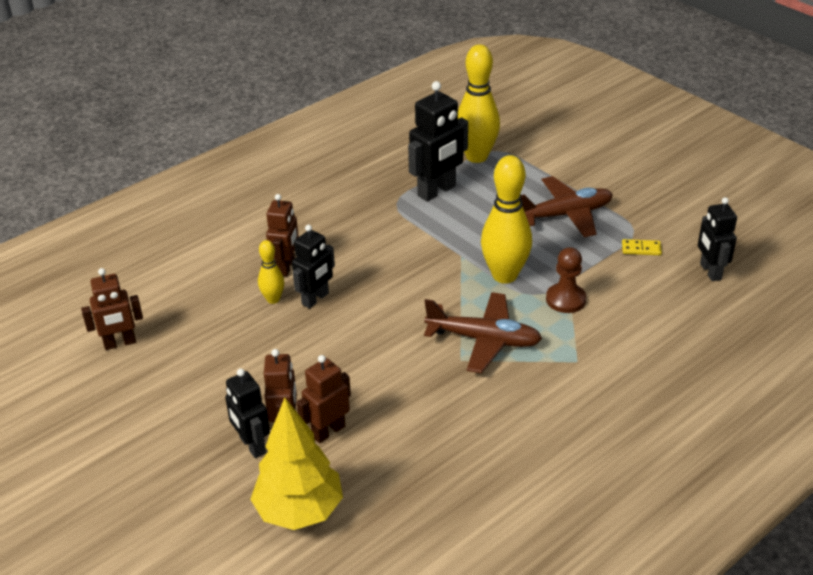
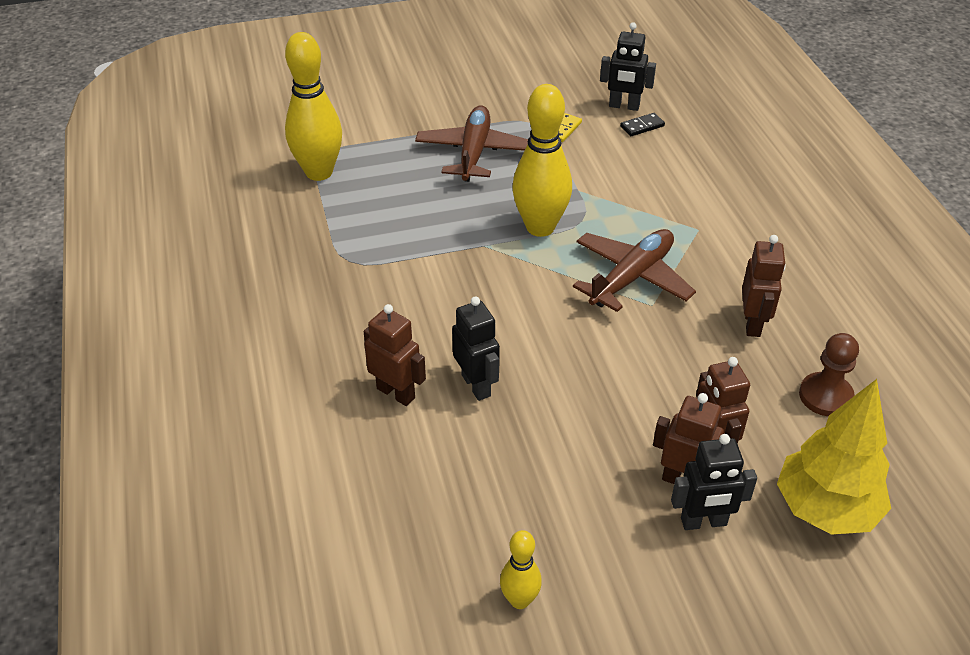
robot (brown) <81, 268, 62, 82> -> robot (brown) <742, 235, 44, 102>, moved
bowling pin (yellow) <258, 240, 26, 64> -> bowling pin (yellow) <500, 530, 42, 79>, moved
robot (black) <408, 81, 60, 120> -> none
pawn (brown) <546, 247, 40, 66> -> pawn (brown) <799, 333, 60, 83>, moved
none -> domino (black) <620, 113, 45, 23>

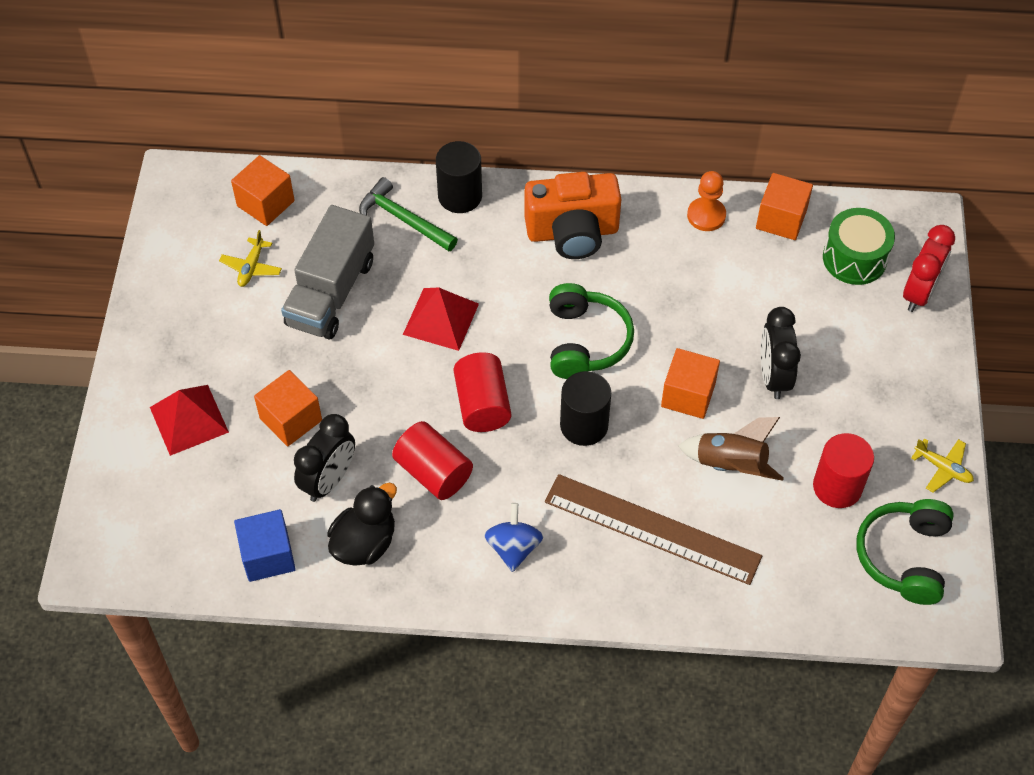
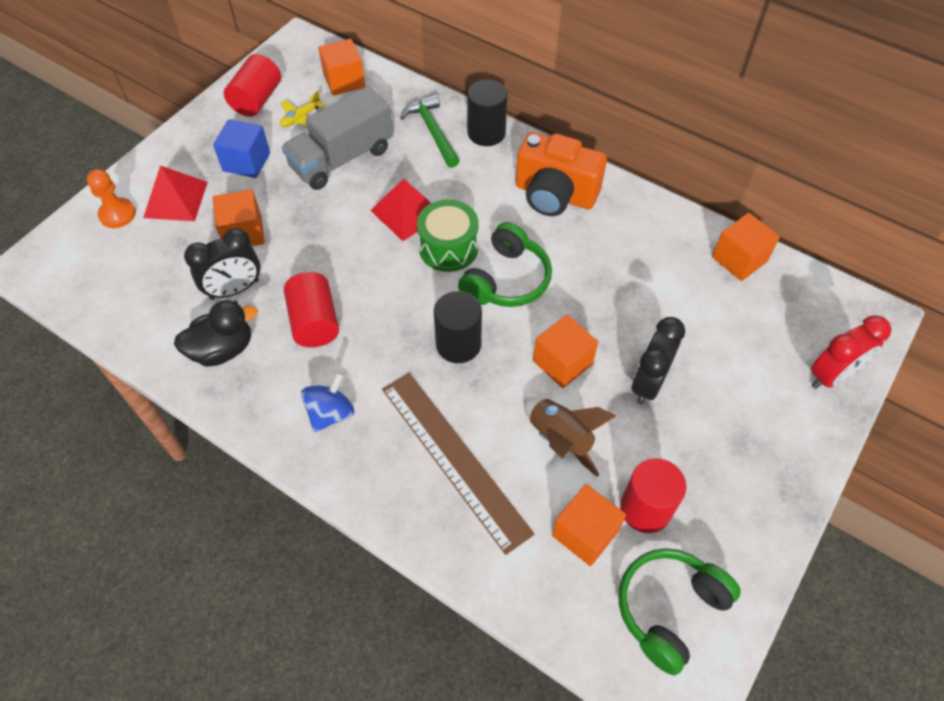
cube (blue) <234, 509, 62, 73> -> cube (blue) <213, 119, 57, 59>, moved
cylinder (red) <454, 352, 57, 80> -> cylinder (red) <224, 54, 57, 63>, moved
pawn (orange) <687, 171, 39, 60> -> pawn (orange) <87, 169, 49, 59>, moved
drum (green) <823, 208, 72, 77> -> drum (green) <417, 199, 62, 73>, moved
plane (yellow) <911, 438, 63, 55> -> none
none -> cube (orange) <552, 484, 74, 82>

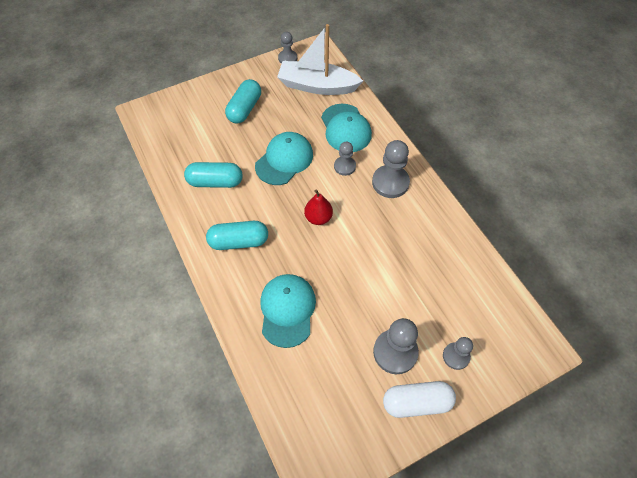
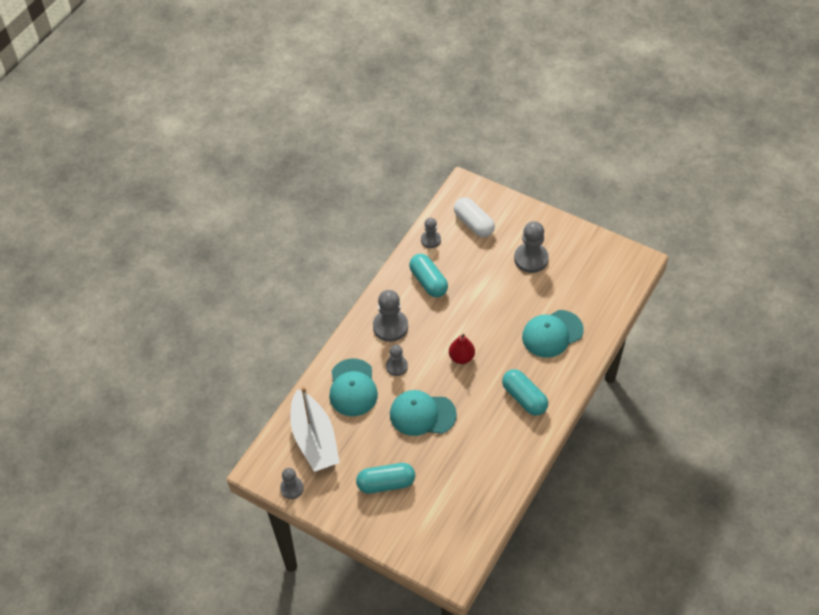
capsule (turquoise) <184, 162, 58, 26> -> capsule (turquoise) <409, 254, 39, 43>, moved
cap (turquoise) <321, 104, 51, 48> -> cap (turquoise) <329, 359, 49, 57>, 135 degrees clockwise
capsule (white) <383, 381, 73, 37> -> capsule (white) <454, 197, 41, 40>, moved
pawn (grey) <443, 337, 30, 33> -> pawn (grey) <421, 218, 20, 30>, moved

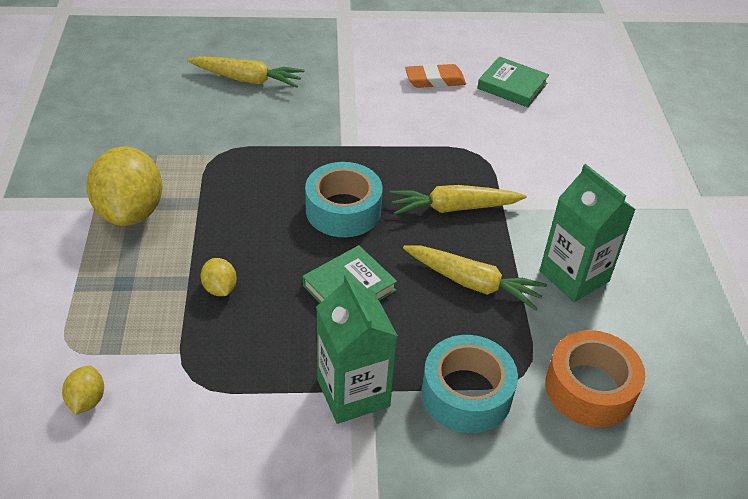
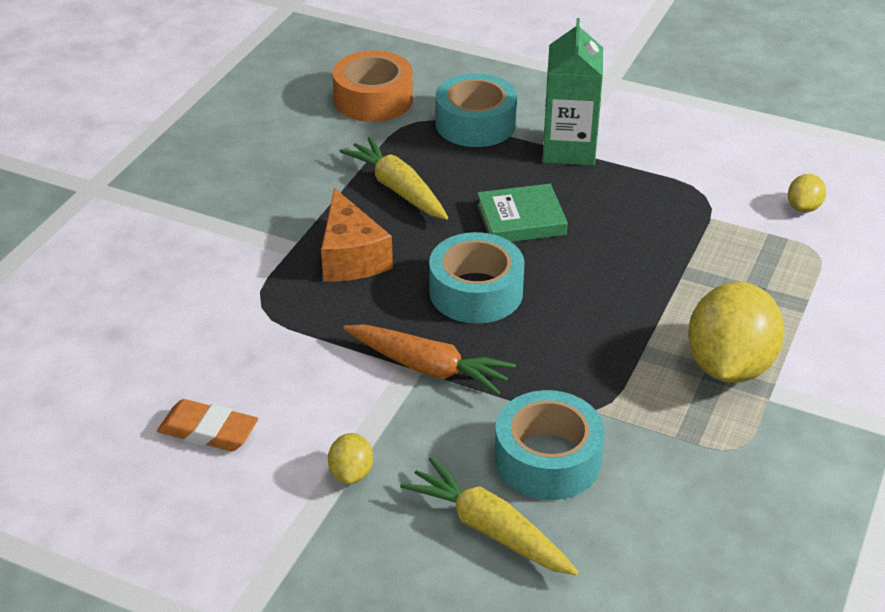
lemon (yellow) <201, 258, 36, 38> -> lemon (yellow) <328, 433, 45, 51>, moved
carrot (yellow) <390, 185, 137, 30> -> cheese (orange) <321, 188, 72, 93>
book (green) <477, 56, 72, 51> -> none
carton (green) <540, 164, 96, 138> -> none
none -> carrot (orange) <343, 324, 173, 71>
none -> tape (turquoise) <495, 390, 110, 110>

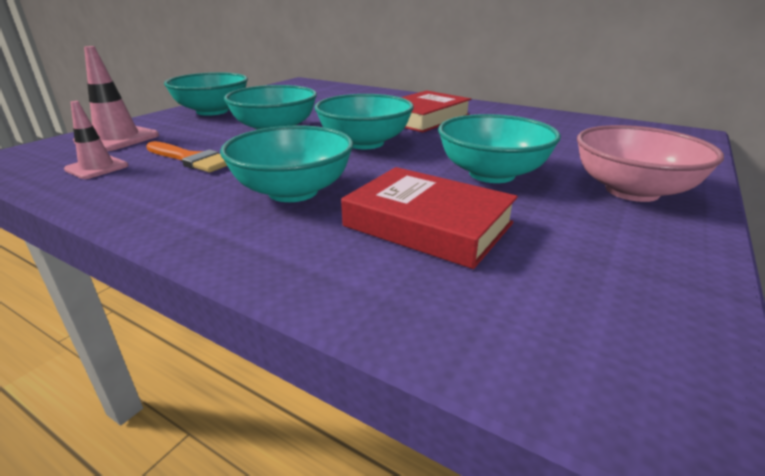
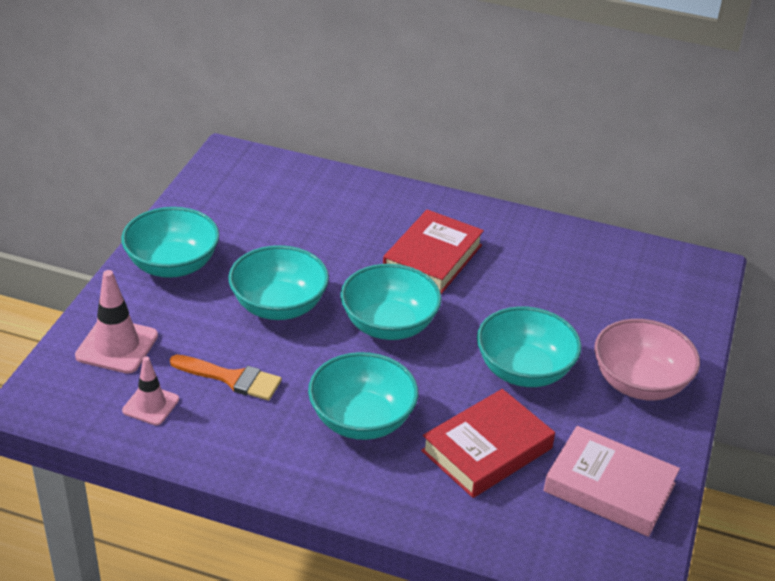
book (red) <341, 167, 177, 102> -> book (red) <421, 389, 134, 109>, 60 degrees counterclockwise
none -> book (pink) <543, 426, 137, 111>

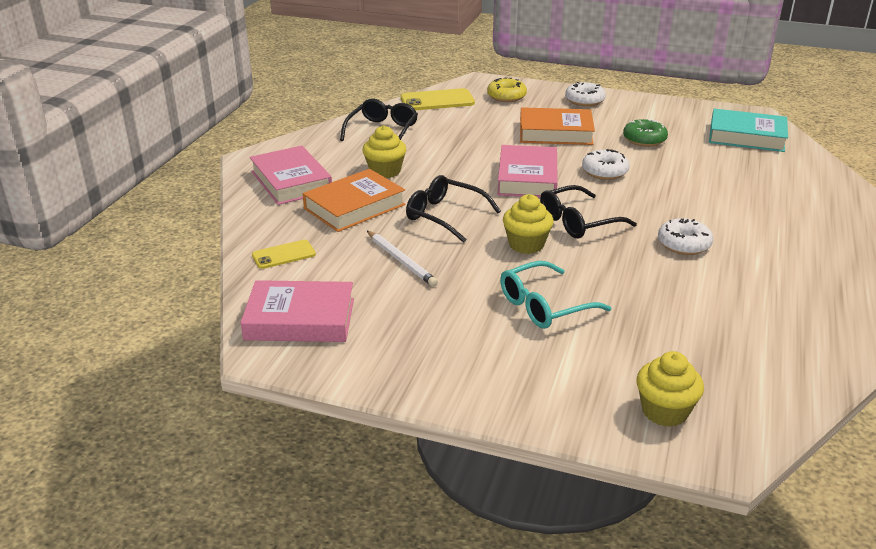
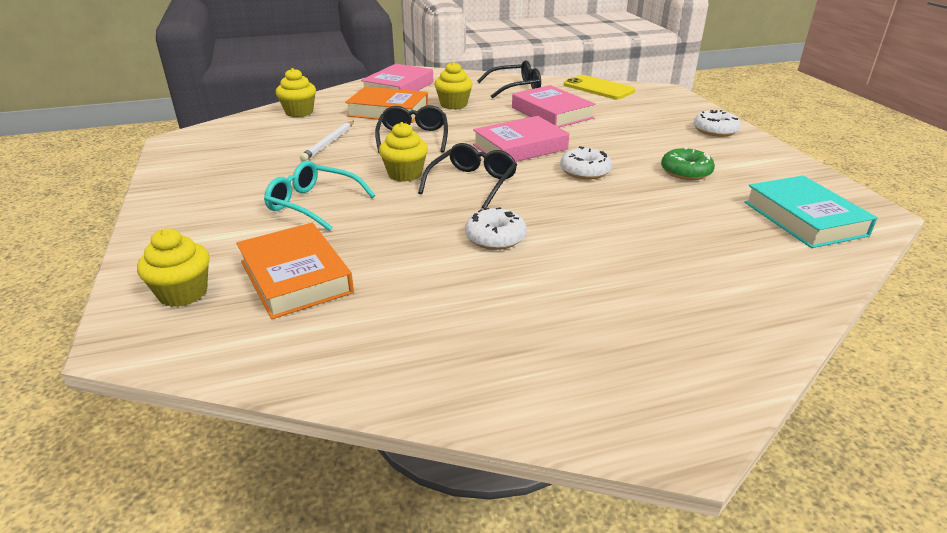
book (pink) <240, 280, 114, 62> -> book (pink) <512, 85, 83, 42>, moved
phone (yellow) <252, 240, 64, 29> -> cupcake (yellow) <276, 68, 40, 49>
donut (yellow) <487, 77, 40, 25> -> none
book (orange) <520, 107, 75, 38> -> book (orange) <236, 223, 118, 96>, moved
glasses (black) <540, 185, 97, 53> -> glasses (black) <418, 143, 99, 66>, 90 degrees clockwise

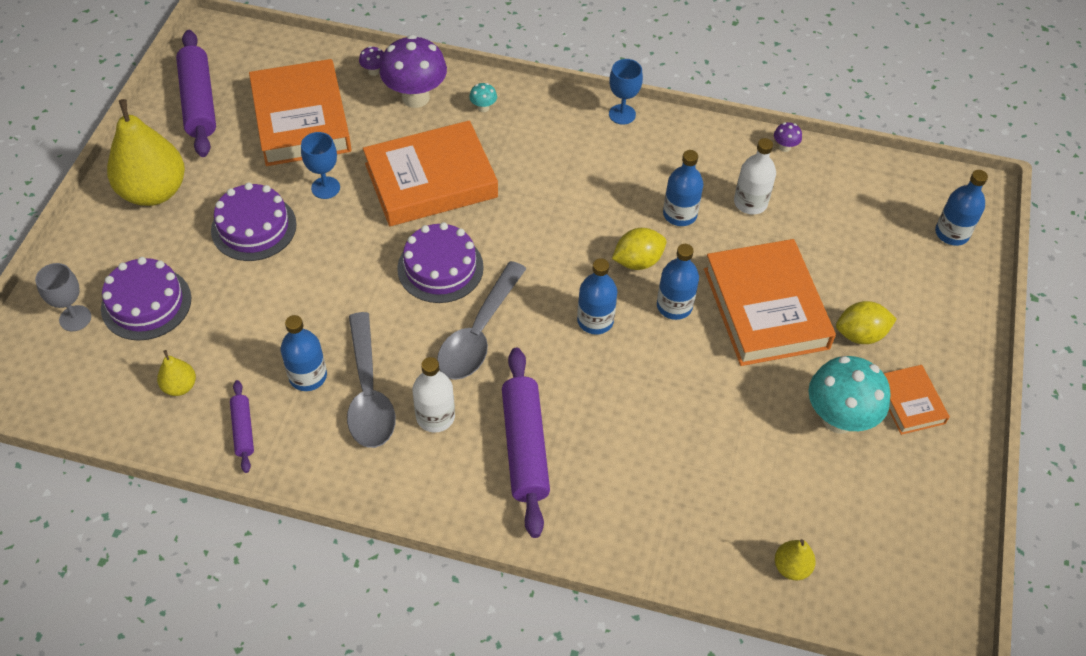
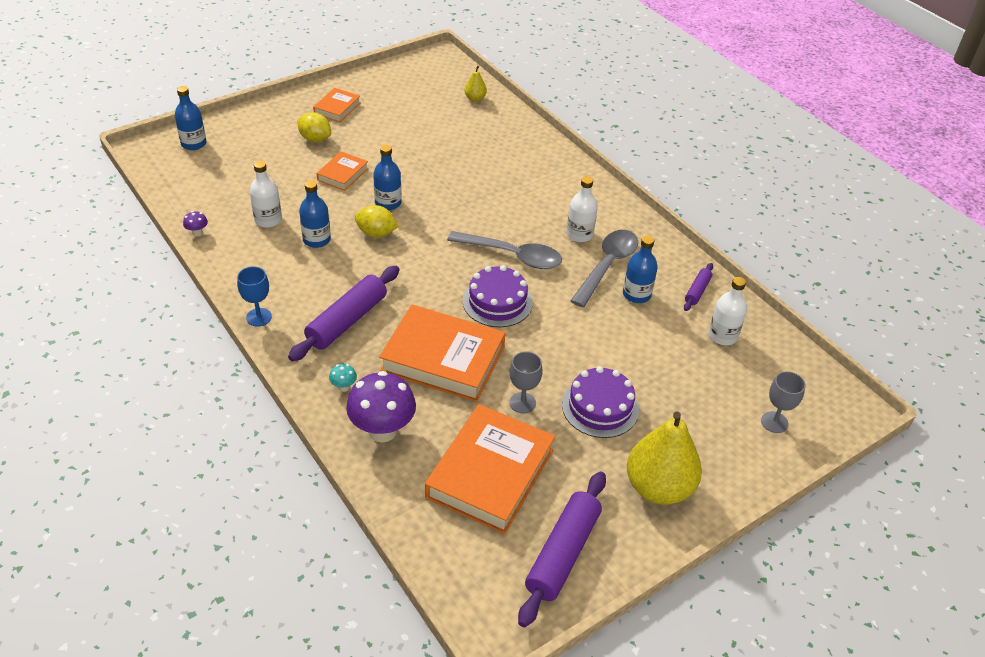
cake (purple) <101, 257, 90, 84> -> none
pear (yellow) <157, 350, 39, 46> -> bottle (white) <708, 277, 39, 68>
goblet (blue) <301, 132, 39, 67> -> goblet (grey) <509, 351, 34, 62>
mushroom (purple) <359, 46, 25, 30> -> none
spoon (grey) <437, 261, 90, 119> -> spoon (grey) <447, 231, 115, 38>, 45 degrees clockwise
rolling pin (purple) <502, 348, 48, 190> -> rolling pin (purple) <288, 266, 112, 95>, moved
bottle (blue) <577, 258, 40, 77> -> none
book (orange) <704, 239, 132, 127> -> book (orange) <316, 151, 52, 40>, x0.50
mushroom (turquoise) <809, 356, 82, 78> -> none

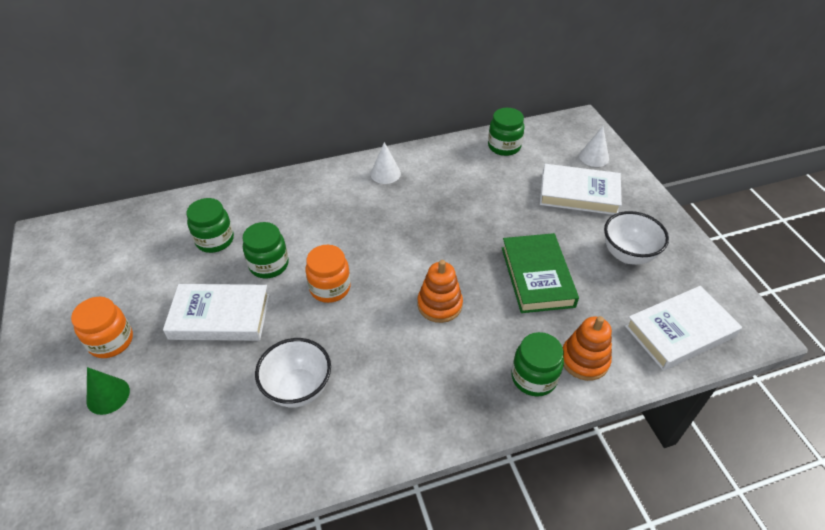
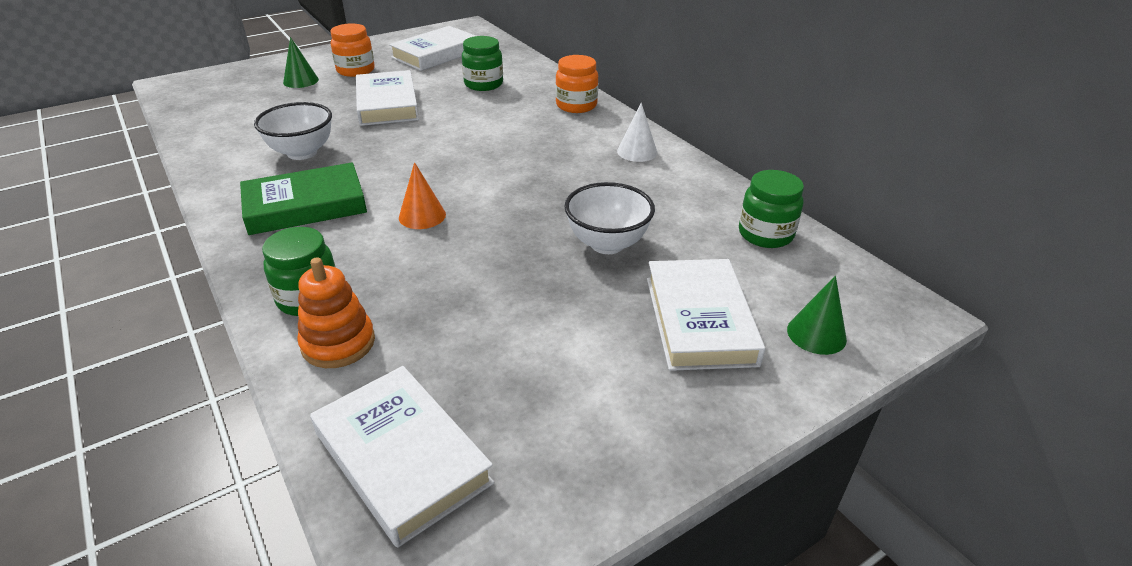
jar (green) <243, 222, 46, 57> -> none
jar (orange) <306, 245, 45, 58> -> jar (orange) <555, 55, 43, 58>, moved
stacking toy (orange) <417, 260, 46, 63> -> cone (orange) <399, 162, 47, 67>
book (green) <502, 233, 77, 80> -> book (green) <240, 162, 127, 73>, moved
cone (white) <579, 126, 30, 41> -> cone (green) <787, 276, 60, 79>
bowl (white) <604, 211, 65, 54> -> bowl (white) <564, 182, 91, 72>, moved
none -> book (white) <389, 26, 87, 45>

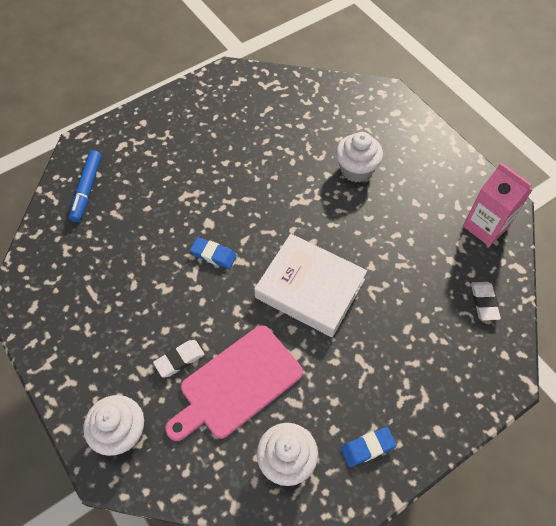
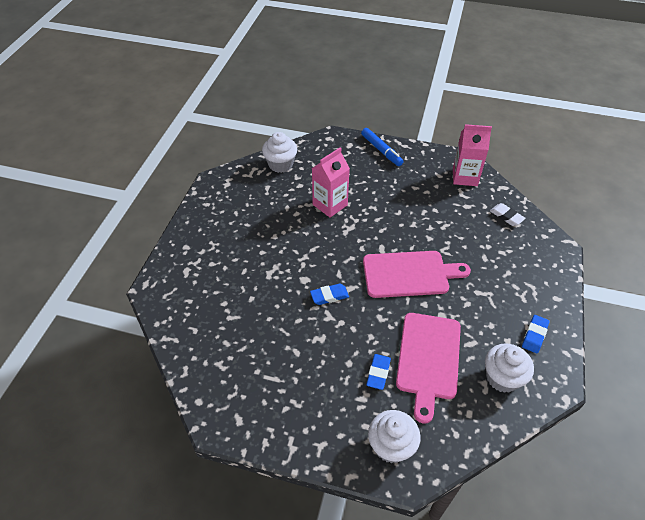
marker (blue) <69, 150, 32, 72> -> marker (blue) <361, 128, 43, 38>, moved
eraser (white) <153, 340, 52, 38> -> eraser (blue) <366, 354, 25, 36>
book (white) <254, 234, 113, 103> -> cutting board (pink) <363, 251, 108, 47>
cupcake (white) <336, 132, 47, 50> -> cupcake (white) <262, 132, 35, 41>, moved
none -> carton (pink) <312, 147, 38, 70>

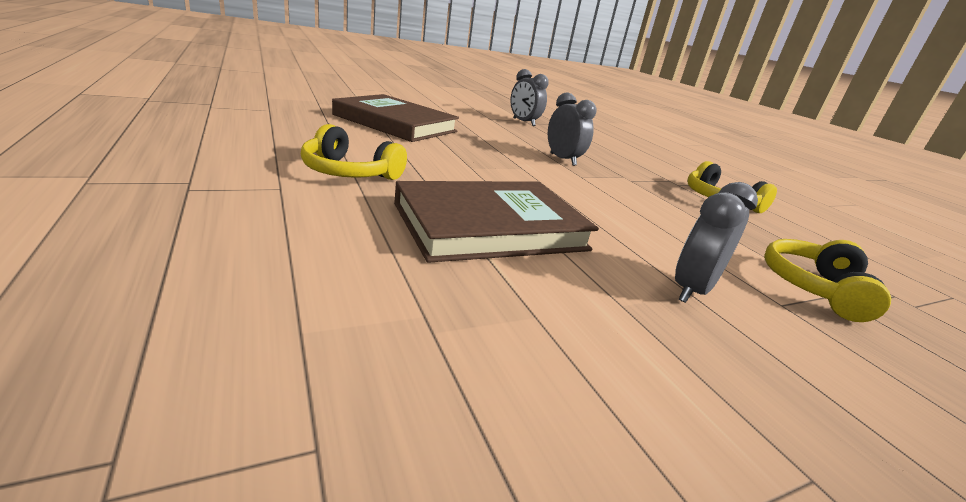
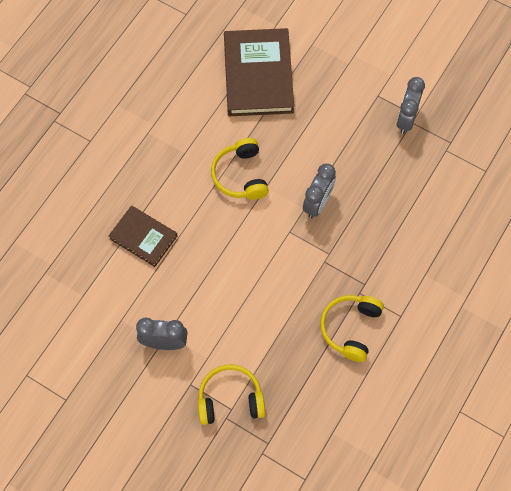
headphones (yellow) <301, 124, 106, 56> -> headphones (yellow) <211, 138, 58, 62>, moved
book (brown) <394, 181, 205, 82> -> book (brown) <109, 205, 69, 62>, x0.58

